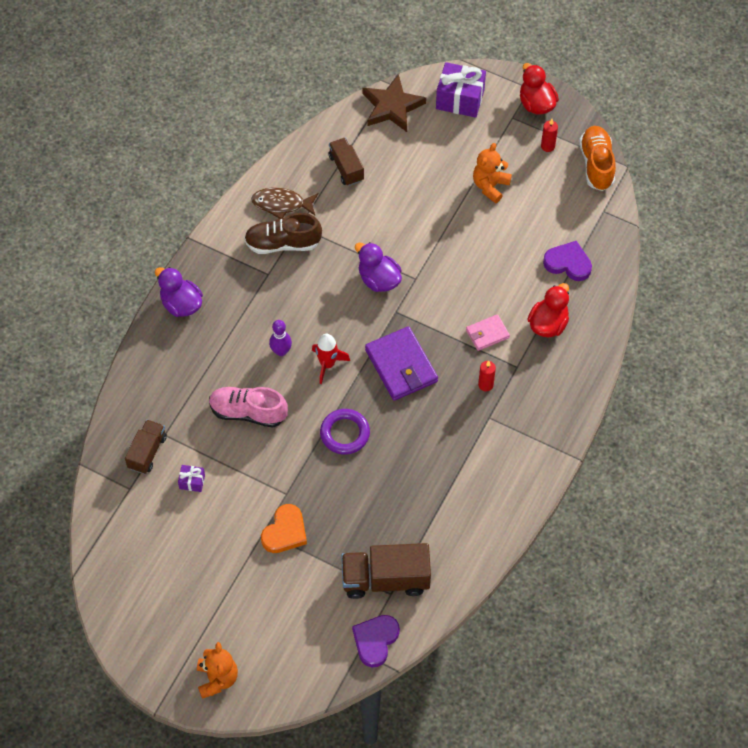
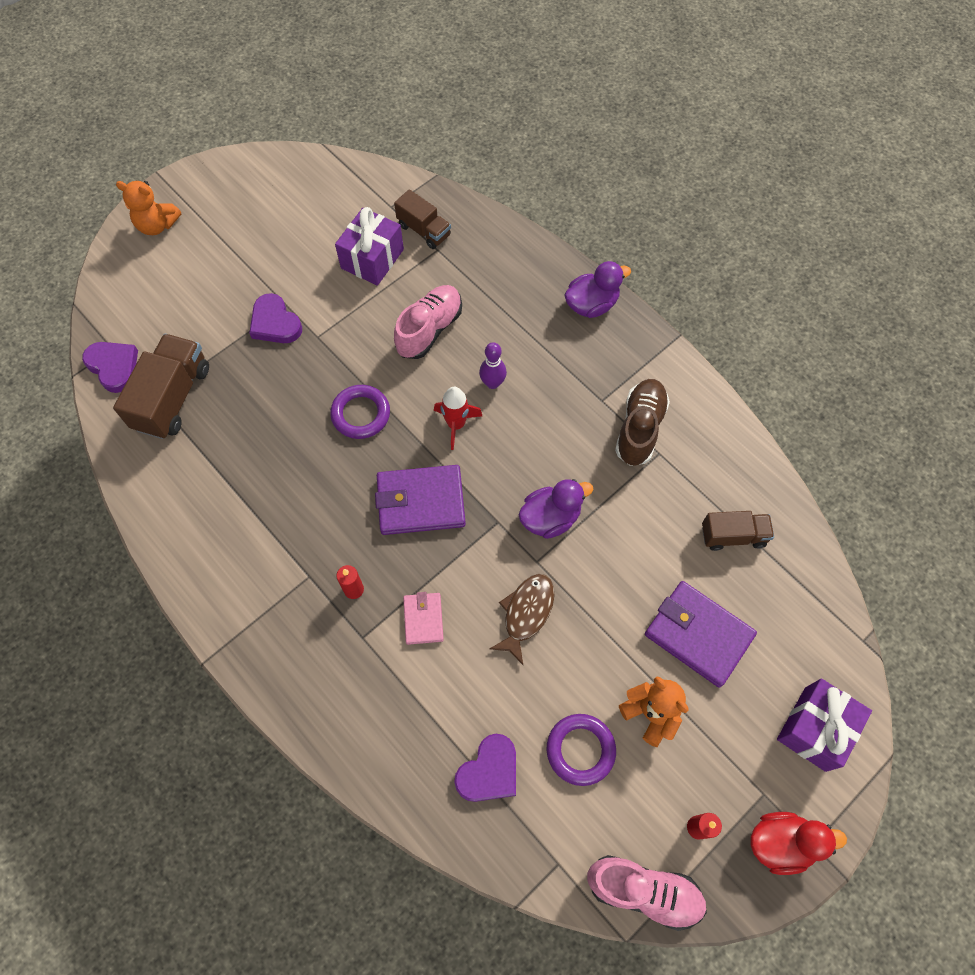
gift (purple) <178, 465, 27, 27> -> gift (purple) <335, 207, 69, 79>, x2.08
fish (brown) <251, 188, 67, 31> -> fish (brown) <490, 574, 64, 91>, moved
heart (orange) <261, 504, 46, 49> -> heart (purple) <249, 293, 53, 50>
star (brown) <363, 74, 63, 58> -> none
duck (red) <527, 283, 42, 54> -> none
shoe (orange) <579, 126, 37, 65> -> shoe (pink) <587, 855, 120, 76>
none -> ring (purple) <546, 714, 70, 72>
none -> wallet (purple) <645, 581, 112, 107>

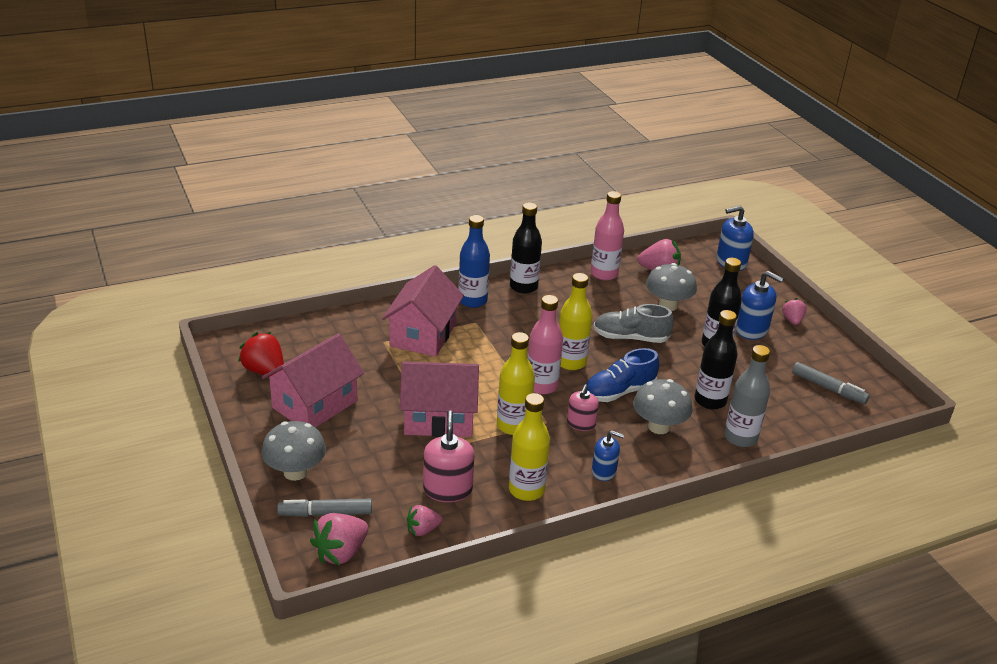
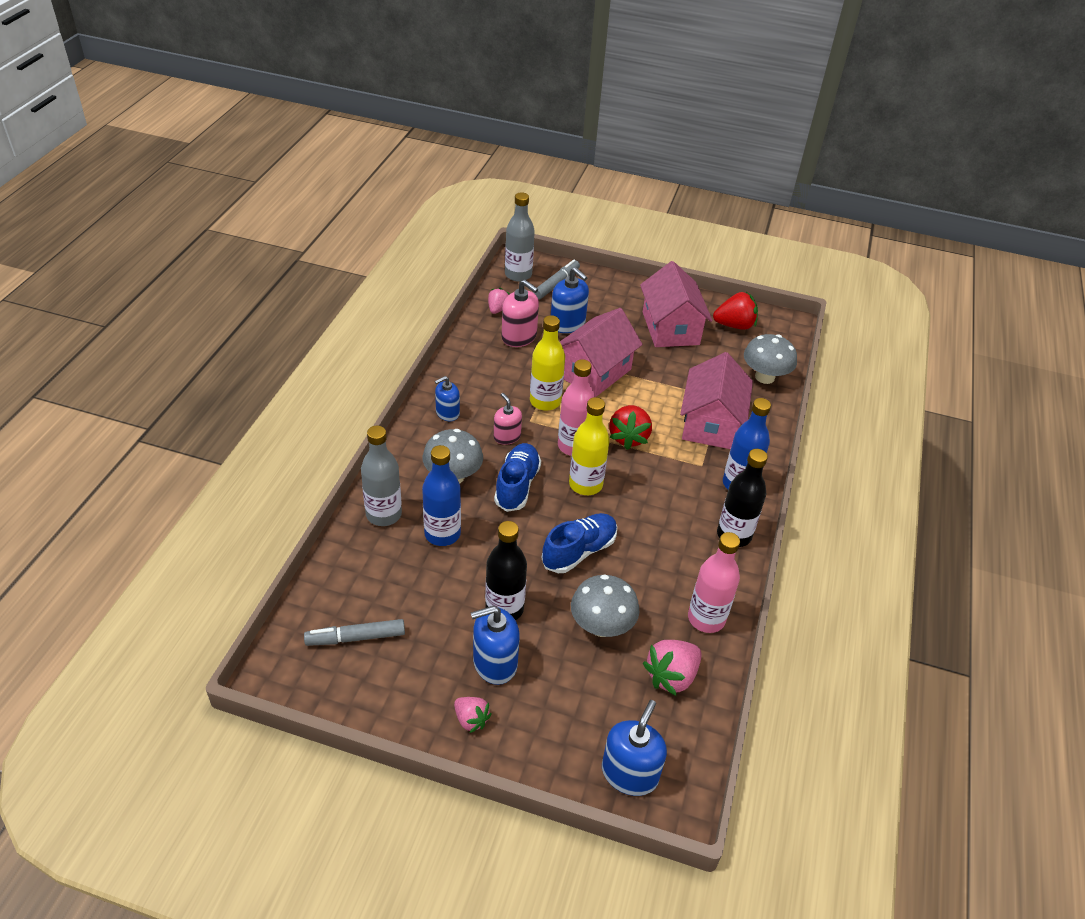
mushroom (grey) <261, 421, 65, 60> -> mushroom (grey) <744, 334, 53, 50>, moved
strawberry (pink) <310, 513, 58, 53> -> bottle (grey) <505, 192, 30, 90>
house (pink) <382, 265, 82, 92> -> house (pink) <680, 352, 73, 97>, 45 degrees clockwise
bottle (yellow) <509, 393, 41, 108> -> none
shoe (grey) <593, 304, 81, 39> -> shoe (blue) <542, 513, 75, 60>
bottle (black) <694, 310, 44, 100> -> bottle (blue) <422, 445, 39, 101>
none -> soap dispenser (blue) <551, 267, 38, 66>
none -> strawberry (red) <609, 405, 43, 45>

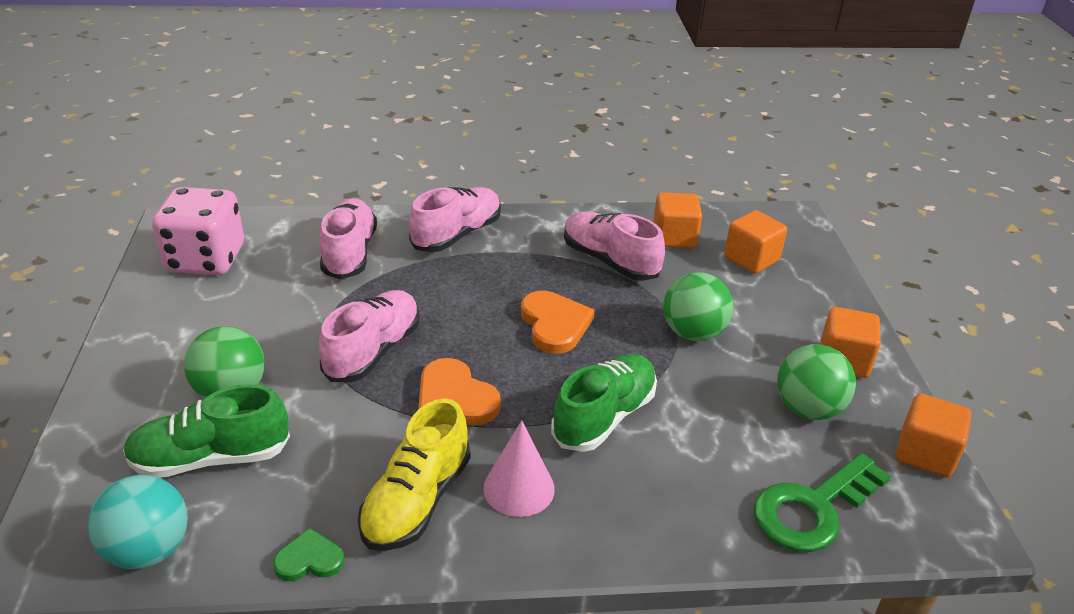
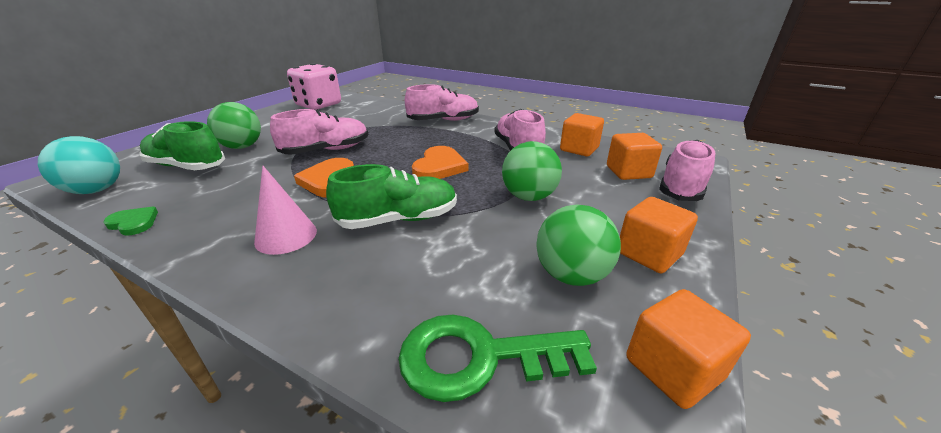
shoe (pink) <320, 198, 57, 81> -> shoe (pink) <659, 140, 57, 61>, moved
shoe (yellow) <358, 398, 112, 153> -> none

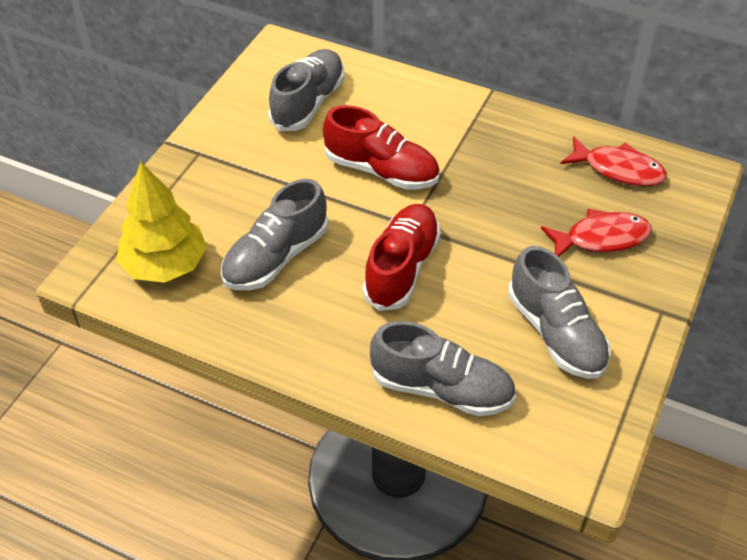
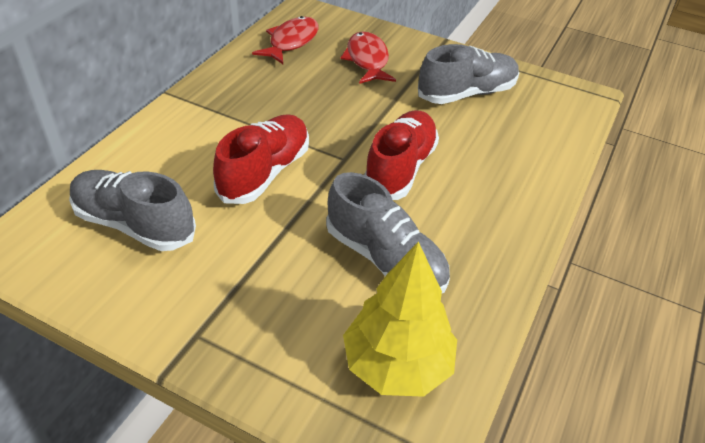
shoe (red) <362, 204, 79, 107> -> shoe (red) <364, 110, 75, 90>, 90 degrees clockwise
shoe (grey) <370, 321, 146, 95> -> none

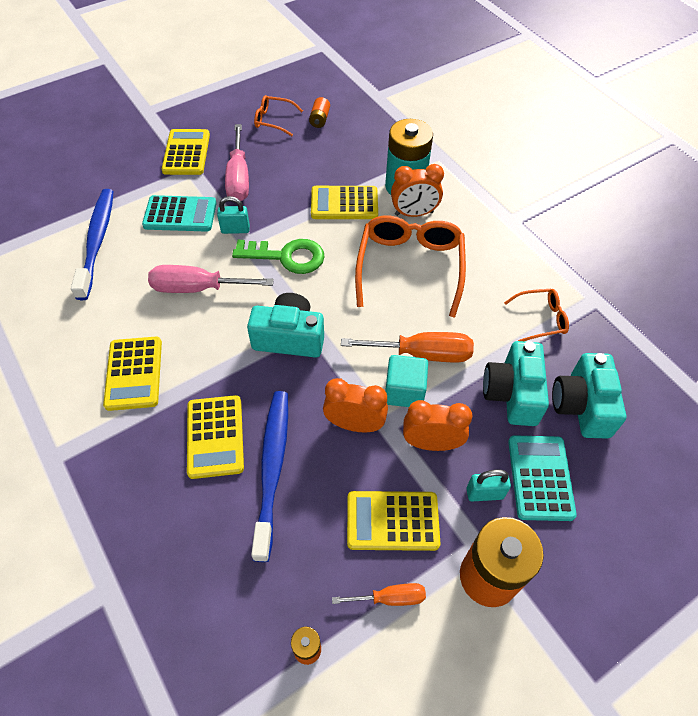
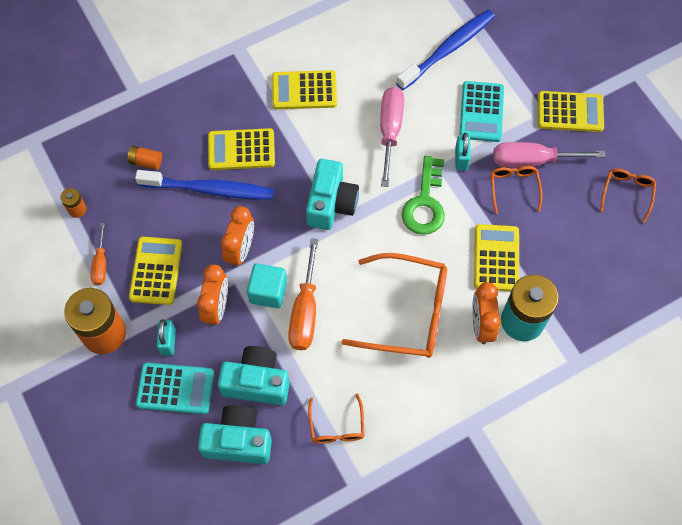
toothbrush (blue) <71, 189, 43, 111> -> toothbrush (blue) <396, 9, 99, 81>, 45 degrees counterclockwise
battery (orange) <309, 97, 21, 31> -> battery (orange) <128, 146, 34, 24>, moved
none -> glasses (orange) <491, 166, 51, 48>

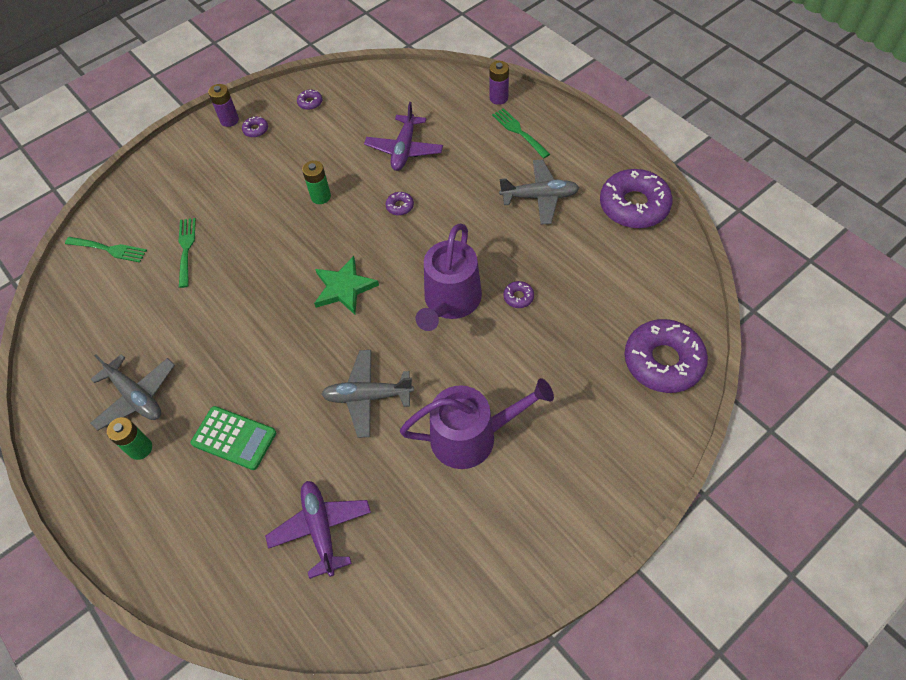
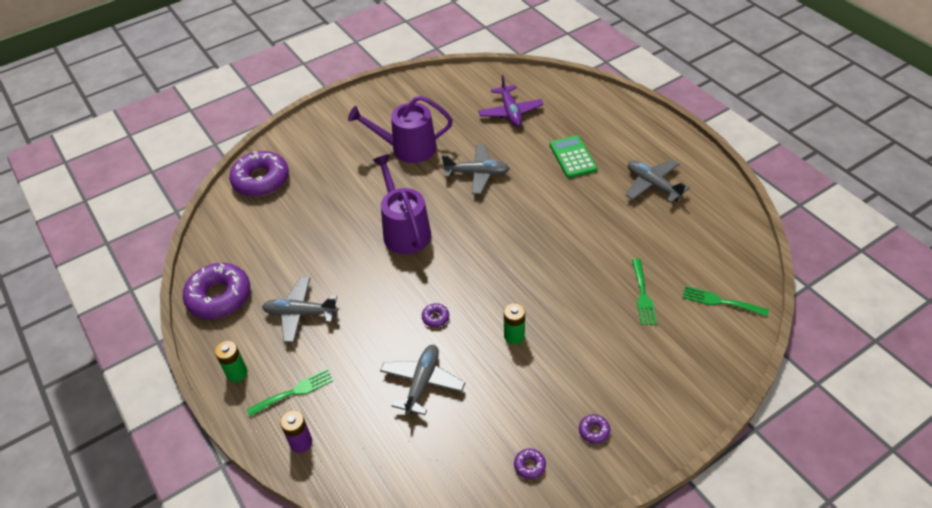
battery (green) <107, 417, 45, 43> -> battery (green) <215, 341, 33, 41>, moved
calculator (green) <191, 406, 85, 64> -> calculator (green) <549, 135, 48, 43>, 45 degrees clockwise
battery (purple) <208, 84, 31, 43> -> none
star (green) <314, 256, 65, 59> -> none
plane (purple) <364, 102, 79, 69> -> plane (grey) <380, 345, 85, 70>
watering can (purple) <416, 223, 66, 108> -> watering can (purple) <373, 154, 58, 100>, 45 degrees counterclockwise
fork (green) <492, 108, 58, 50> -> fork (green) <246, 369, 87, 48>, 90 degrees counterclockwise
donut (purple) <503, 281, 31, 27> -> none

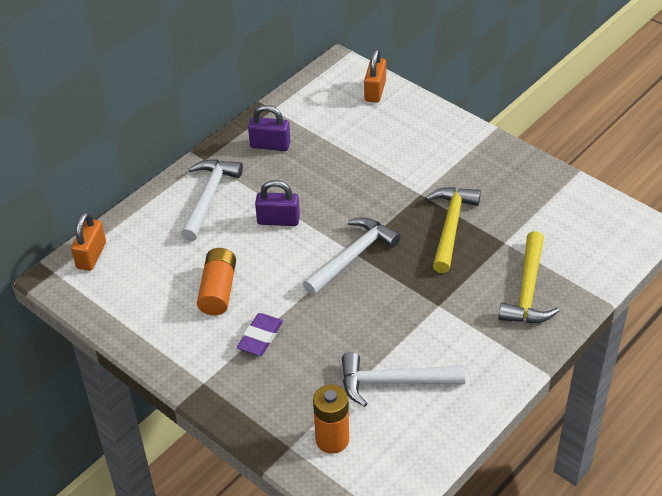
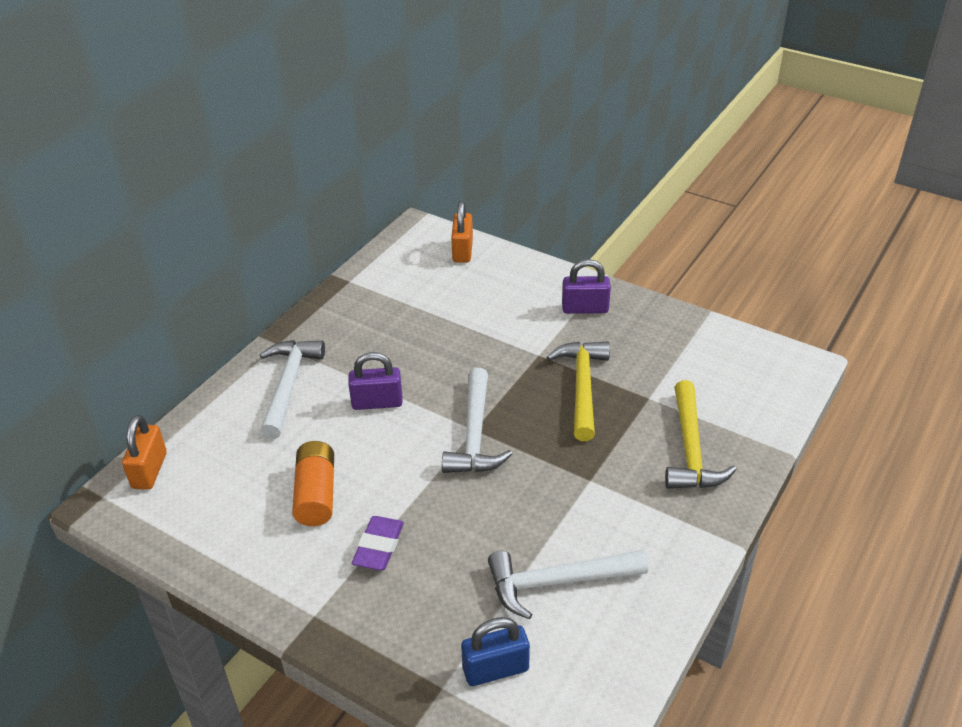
padlock (purple) <248, 105, 42, 46> -> padlock (purple) <562, 259, 49, 55>, moved
hammer (white) <303, 217, 98, 78> -> hammer (white) <442, 368, 70, 105>, 150 degrees clockwise
battery (orange) <313, 384, 36, 70> -> padlock (blue) <461, 617, 69, 69>

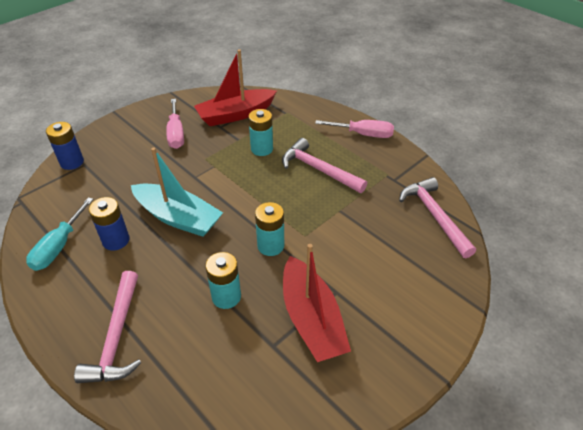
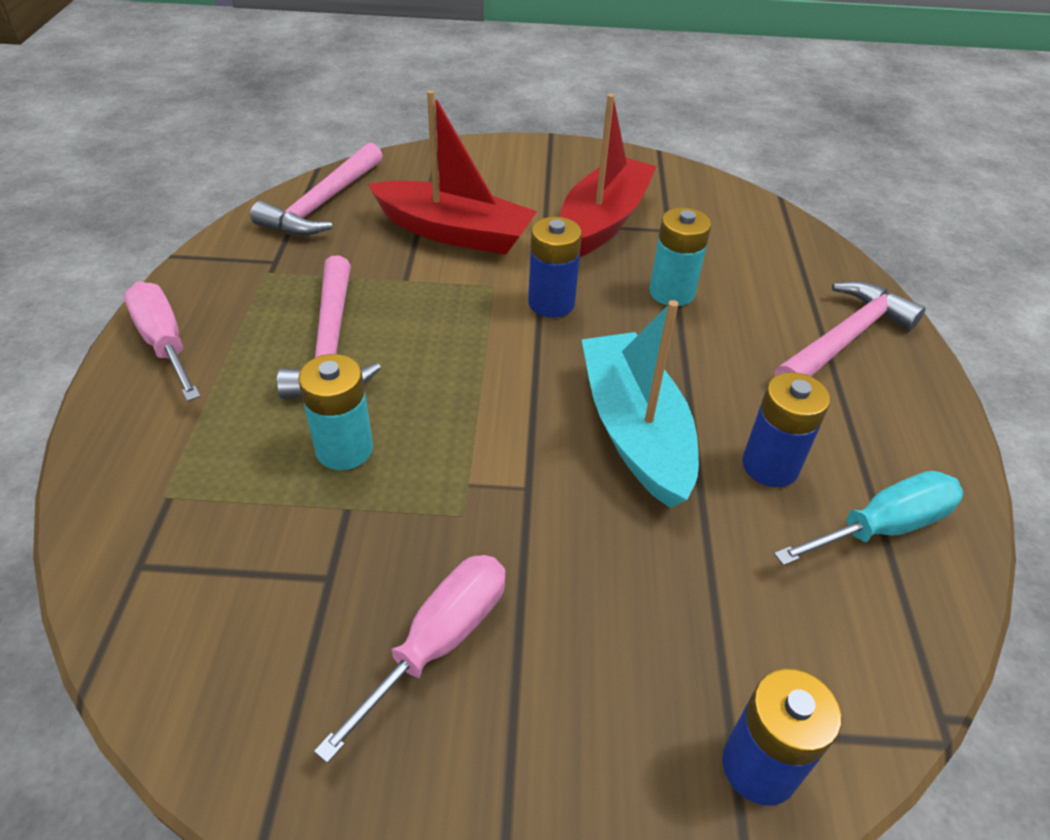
boat (red) <194, 49, 83, 77> -> boat (red) <368, 90, 169, 165>, moved
battery (turquoise) <255, 202, 29, 54> -> battery (blue) <528, 217, 54, 101>

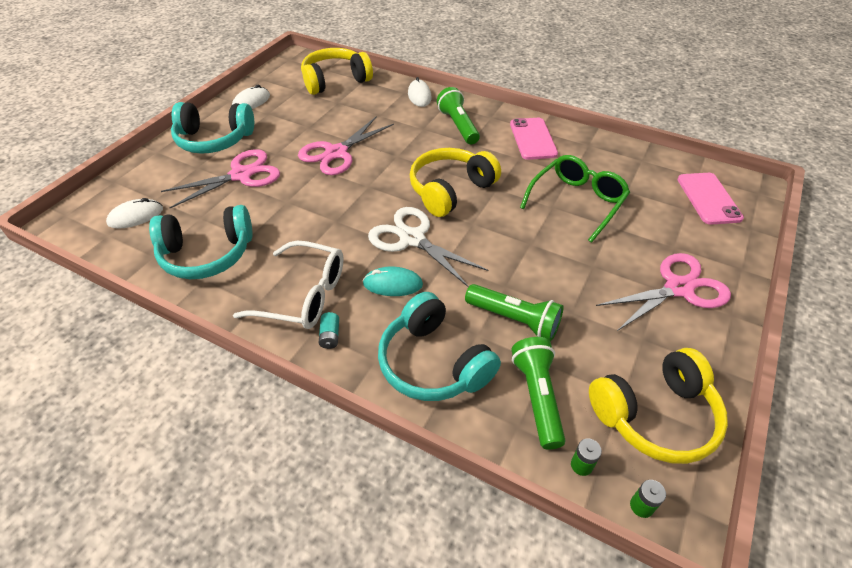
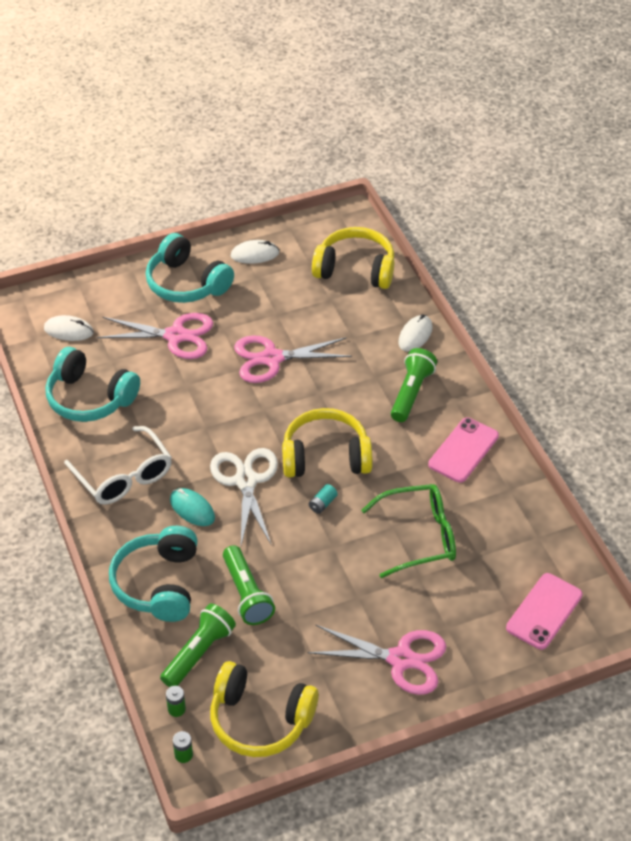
battery (turquoise) <318, 312, 21, 37> -> battery (turquoise) <309, 484, 29, 30>, moved

